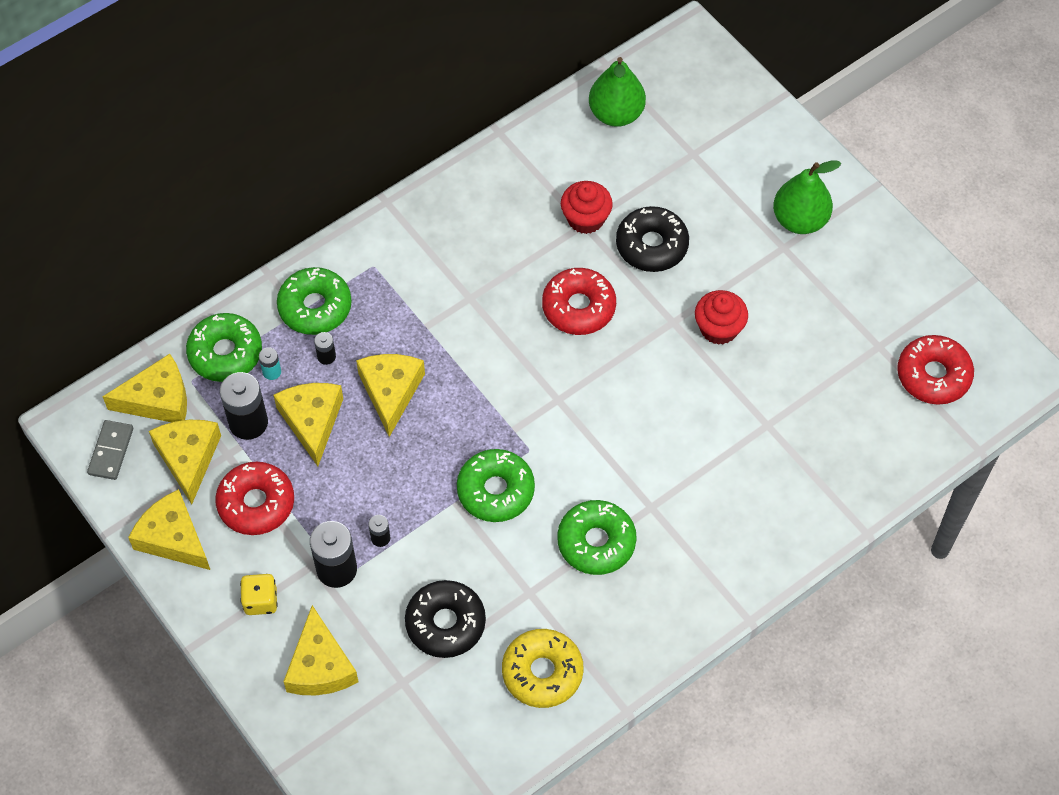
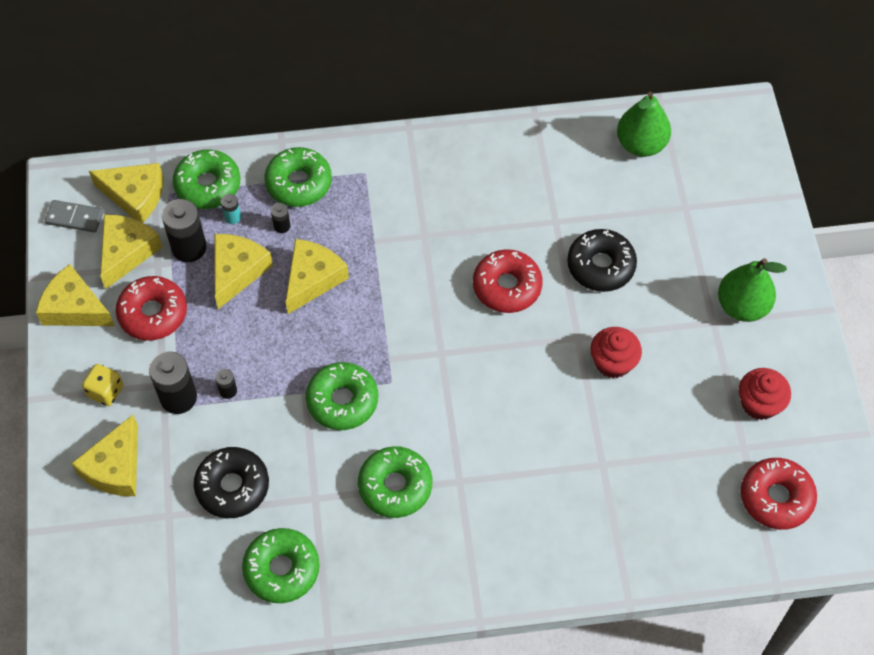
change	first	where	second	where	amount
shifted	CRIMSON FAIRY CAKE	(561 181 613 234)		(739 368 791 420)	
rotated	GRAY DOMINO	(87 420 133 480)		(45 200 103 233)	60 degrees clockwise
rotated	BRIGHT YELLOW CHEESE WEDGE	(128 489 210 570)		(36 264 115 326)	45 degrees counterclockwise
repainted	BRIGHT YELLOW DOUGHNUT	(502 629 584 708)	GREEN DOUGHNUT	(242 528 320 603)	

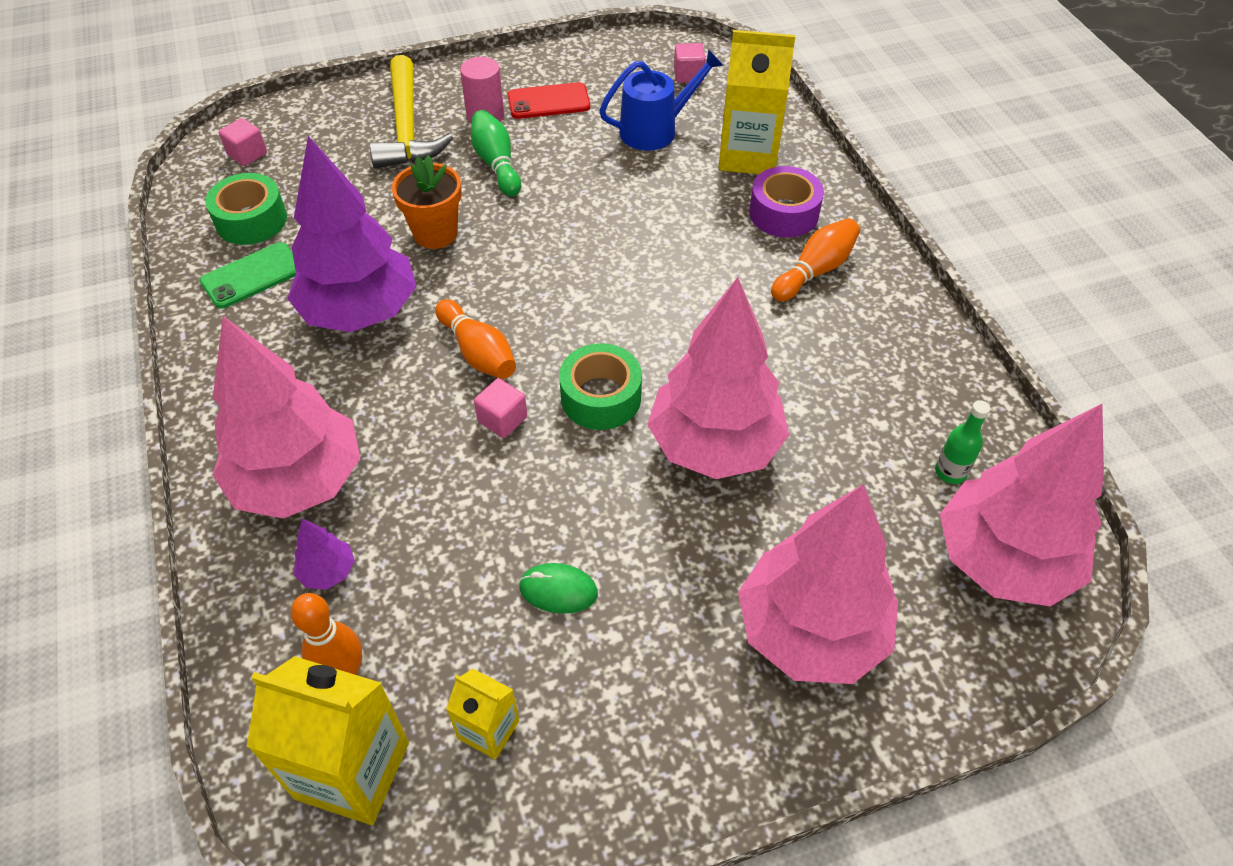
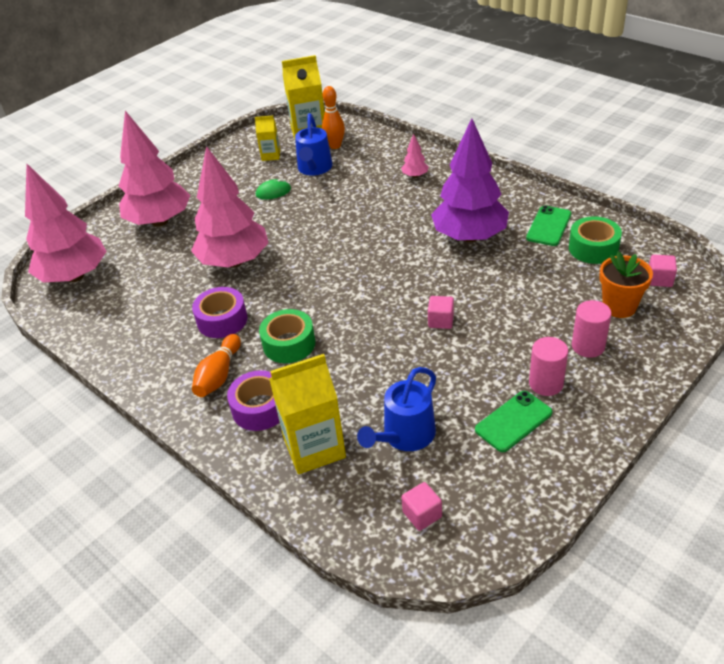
change	first	where	second	where	amount
swapped	BRIGHT YELLOW HAMMER	(370 55 453 169)	PINK CYLINDER	(572 300 612 358)	
repainted	CRIMSON SMARTPHONE	(508 82 590 119)	GREEN SMARTPHONE	(475 391 552 452)	
gone	GREEN SKITTLE	(471 110 521 197)			
shifted	BRIGHT ORANGE PLANT POT	(391 155 462 249)		(599 251 653 318)	
gone	BRIGHT ORANGE SKITTLE	(435 299 516 379)			
scaled	PINK TOY TREE	(212 316 361 519)		(401 134 429 178)	x0.40
shifted	GREEN TAPE	(559 343 642 430)		(259 309 315 363)	
shifted	PINK CUBE	(474 378 527 438)		(428 296 454 329)	
gone	GREEN DRINK BOTTLE	(935 400 990 484)			
gone	ROYAL PURPLE TOY TREE	(294 518 355 590)			
new			COBALT WATERING POT	(295 113 333 176)	
new			ROYAL PURPLE TAPE	(192 287 248 338)	

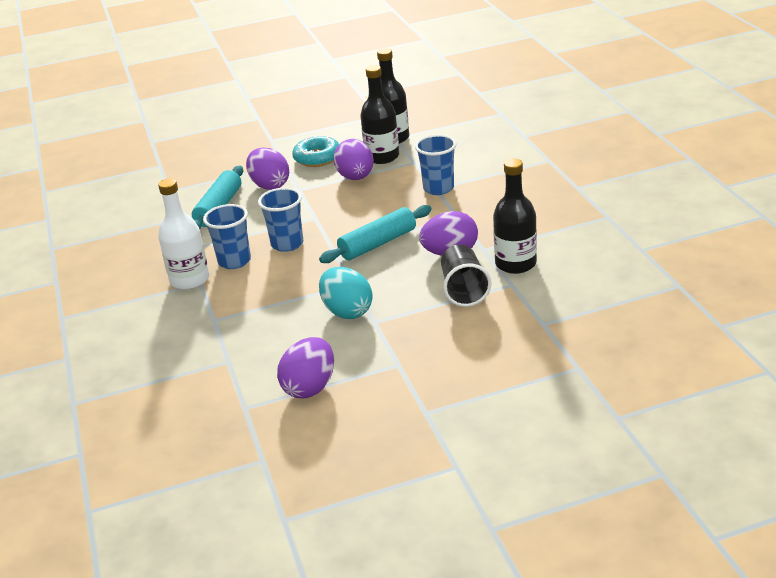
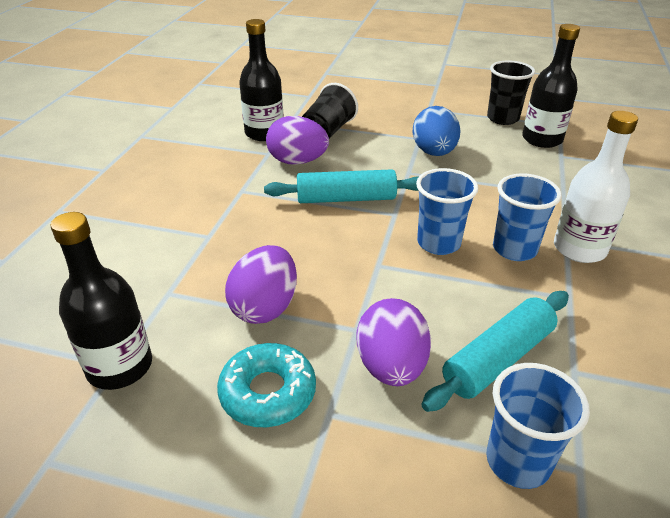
change	first	where	second	where	amount
shifted	EBONY DRINK BOTTLE	(360 65 399 164)		(522 24 580 148)	
shifted	COBALT BEAKER	(415 135 456 195)		(486 363 590 489)	
repainted	AQUA EGG	(319 267 373 319)	COBALT EGG	(412 106 461 156)	
swapped	ROYAL PURPLE EGG	(277 337 334 398)	EBONY BEAKER	(487 61 535 125)	

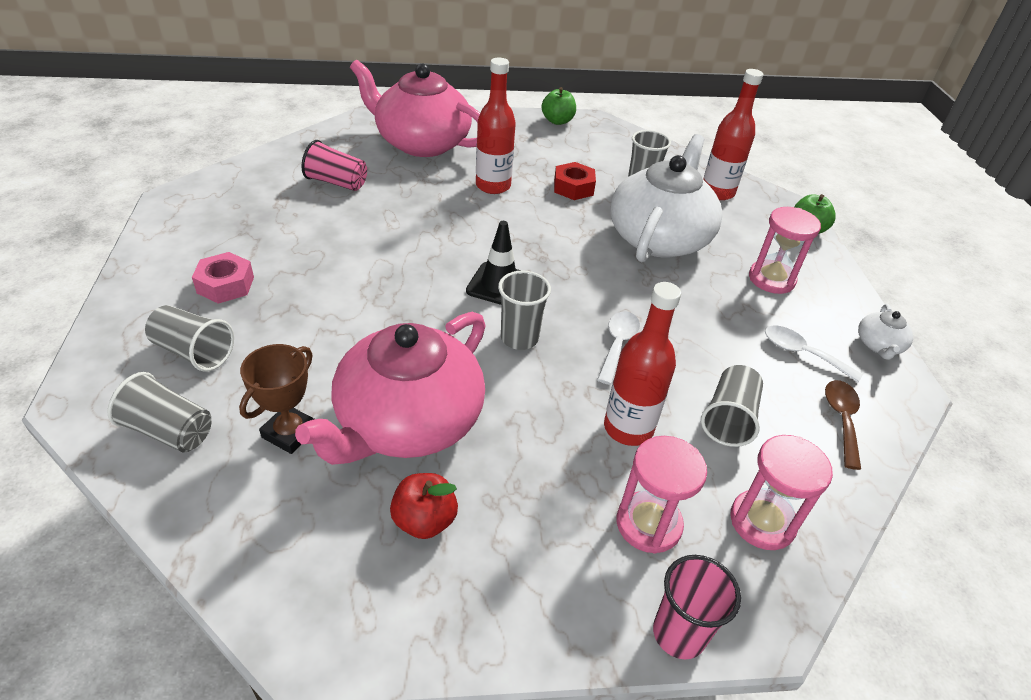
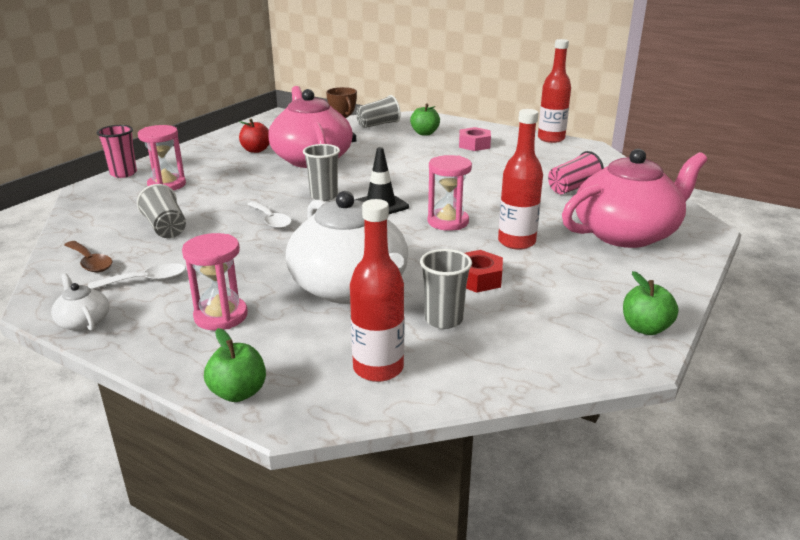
change	first	where	second	where	amount
shifted	CRIMSON DRINK BOTTLE	(604 282 681 446)		(538 39 571 143)	
swapped	GRAY BEAKER	(145 305 234 372)	GREEN APPLE	(410 104 440 136)	
shifted	PINK HOURGLASS	(730 435 833 550)		(428 155 472 231)	

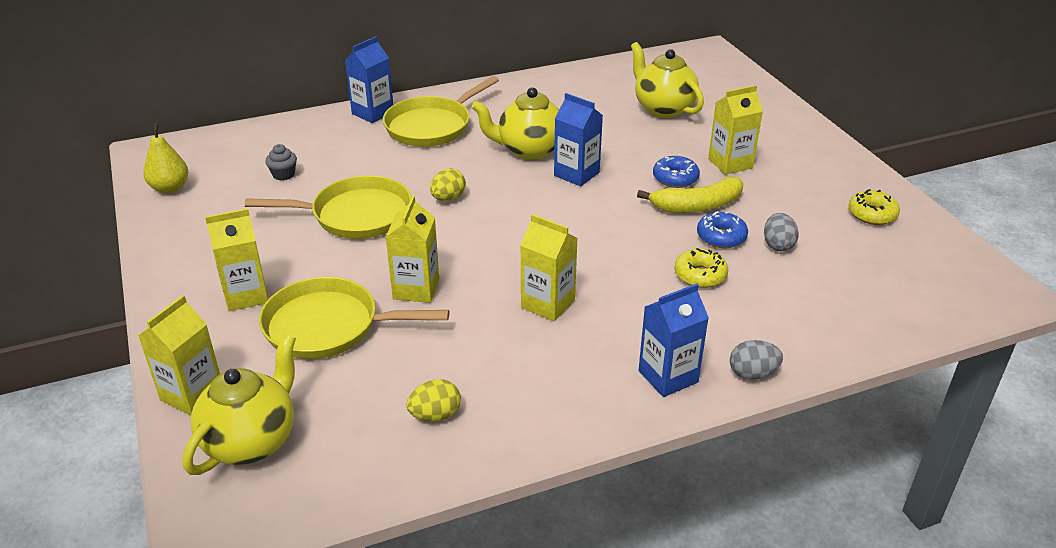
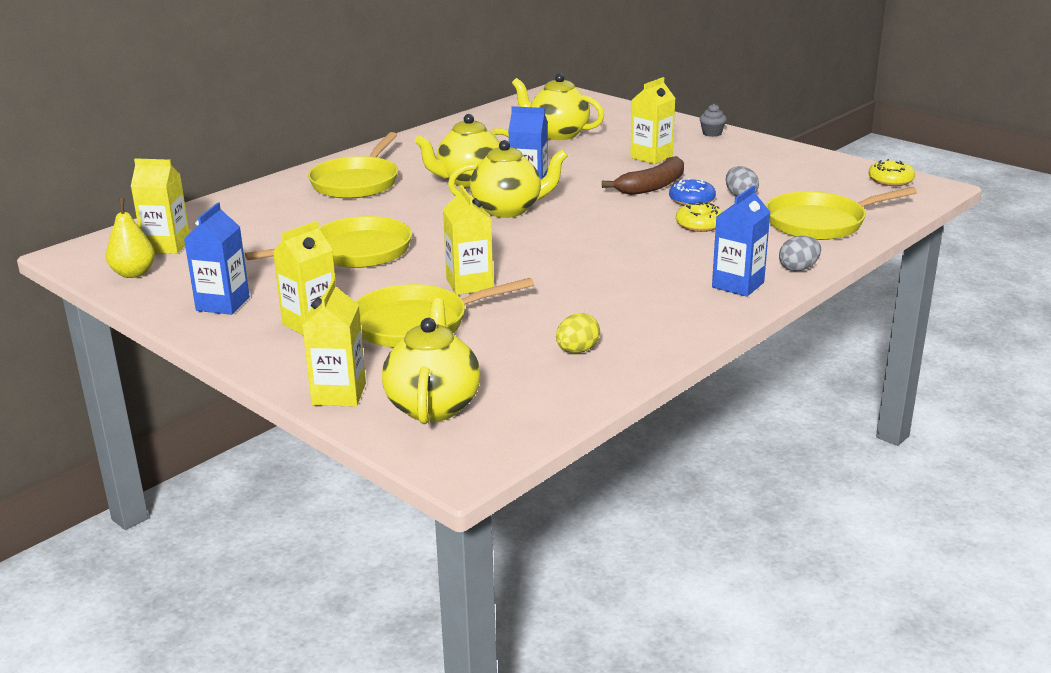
change	first	where	second	where	amount
shifted	COBALT CARTON	(345 36 393 123)		(184 202 250 315)	
shifted	GRAY FAIRY CAKE	(265 144 297 181)		(700 104 727 137)	
gone	COBALT DOUGHNUT	(653 156 700 188)			
gone	BRIGHT YELLOW EGG	(430 168 466 201)			
repainted	BRIGHT YELLOW TOY BANANA	(637 177 744 213)	RUSSET TOY BANANA	(602 156 684 195)	
shifted	BRIGHT YELLOW DOUGHNUT	(849 189 900 225)		(868 159 915 186)	
shifted	BRIGHT YELLOW CARTON	(520 214 578 322)		(131 158 190 254)	
new			BRIGHT YELLOW TEA POT	(448 140 568 218)	
new			BRIGHT YELLOW SKILLET	(766 187 917 240)	

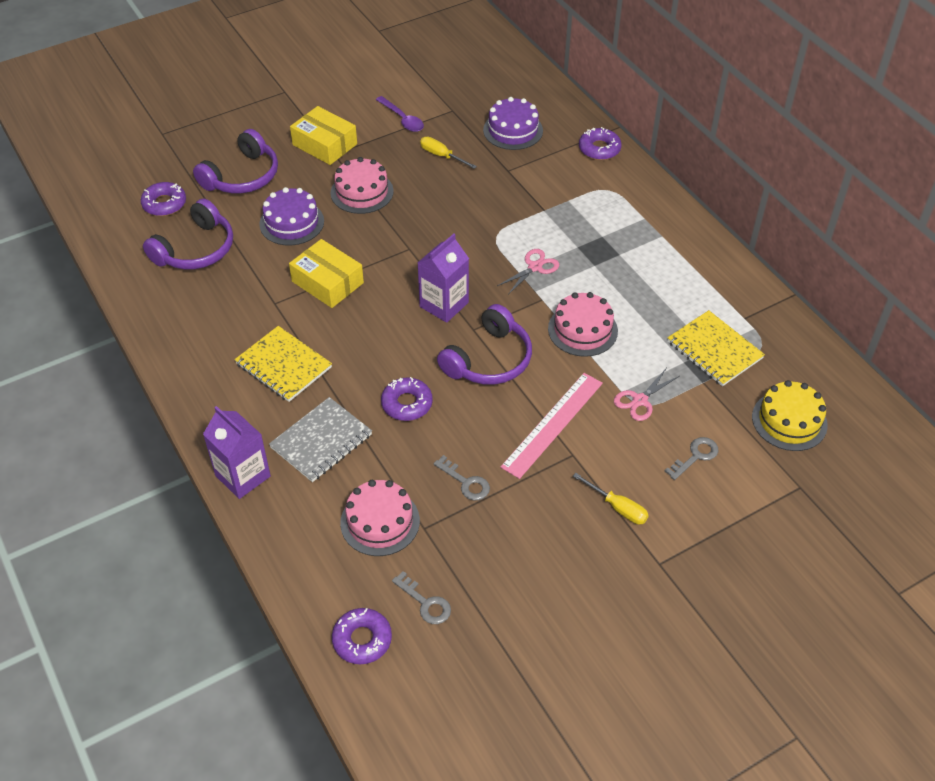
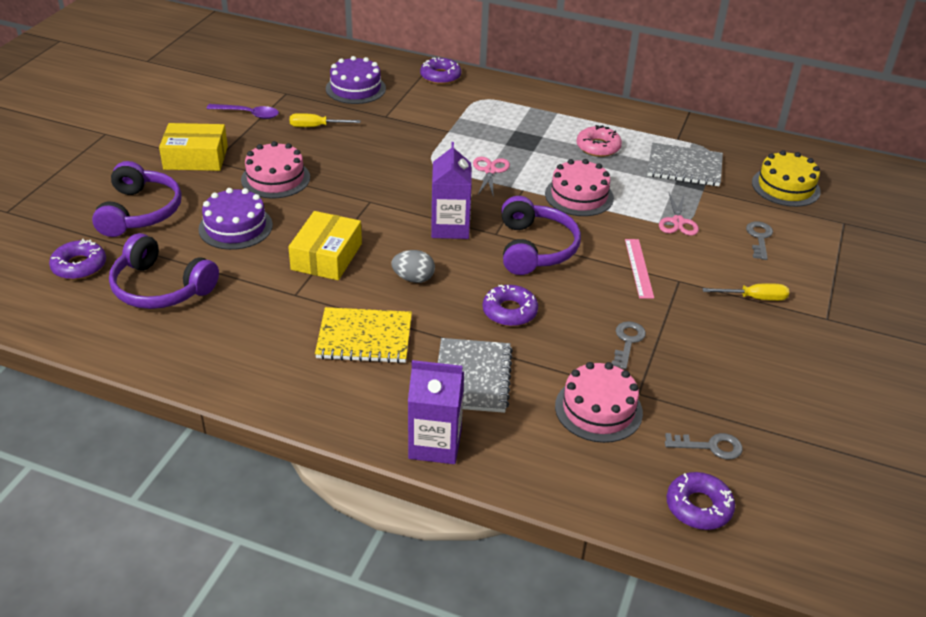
change	first	where	second	where	amount
rotated	ROYAL PURPLE OVER-EAR HEADPHONES	(143 199 233 269)		(109 233 219 309)	120 degrees clockwise
rotated	BRIGHT YELLOW PACKAGE	(289 239 364 308)		(288 211 362 280)	75 degrees counterclockwise
repainted	BRIGHT YELLOW NOTEPAD	(667 310 765 386)	GRAY NOTEPAD	(647 143 723 186)	
scaled	PINK MEASURING STICK	(500 373 603 479)		(625 239 654 299)	x0.63
rotated	GRAY KEY	(434 455 490 500)		(612 321 646 370)	75 degrees counterclockwise
new			PINK DOUGHNUT	(576 125 622 157)	
new			GRAY EGG	(392 250 435 283)	

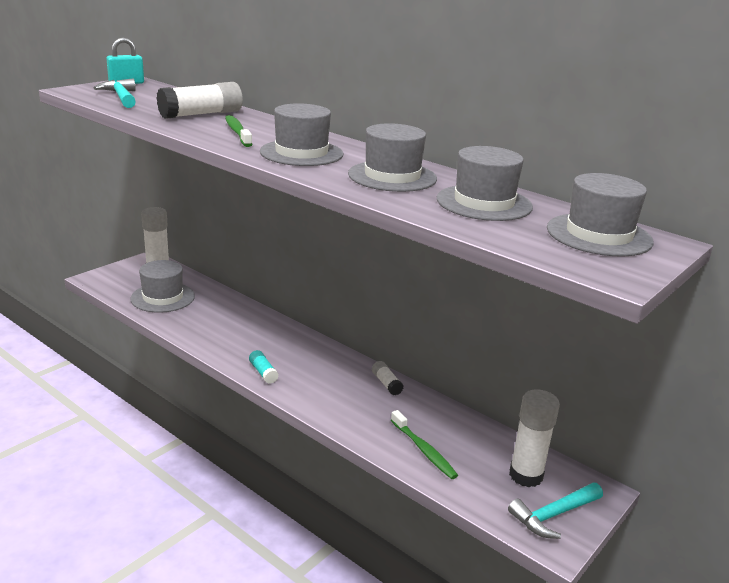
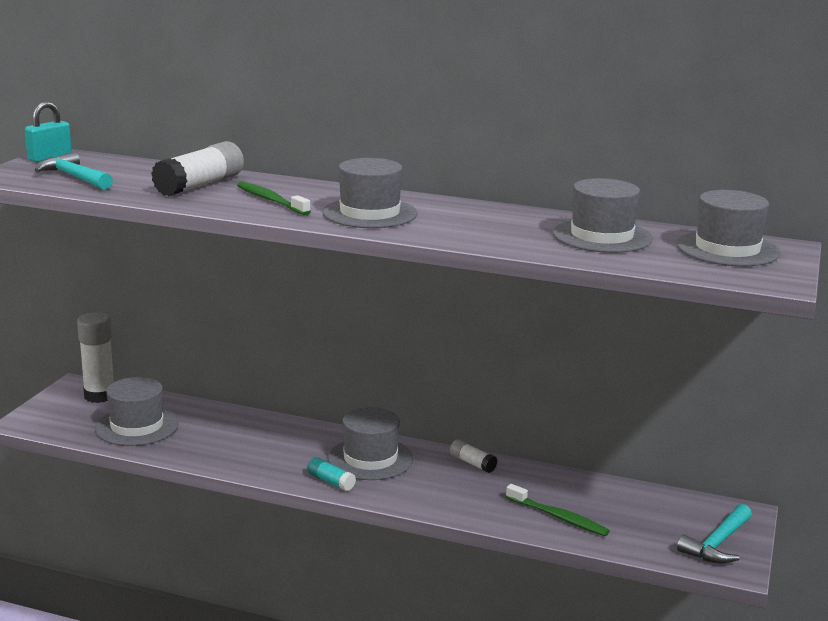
change	first	where	second	where	amount
shifted	GRAY HAT	(348 123 437 192)		(328 407 413 480)	
gone	WHITE GLUE STICK	(509 389 560 487)			

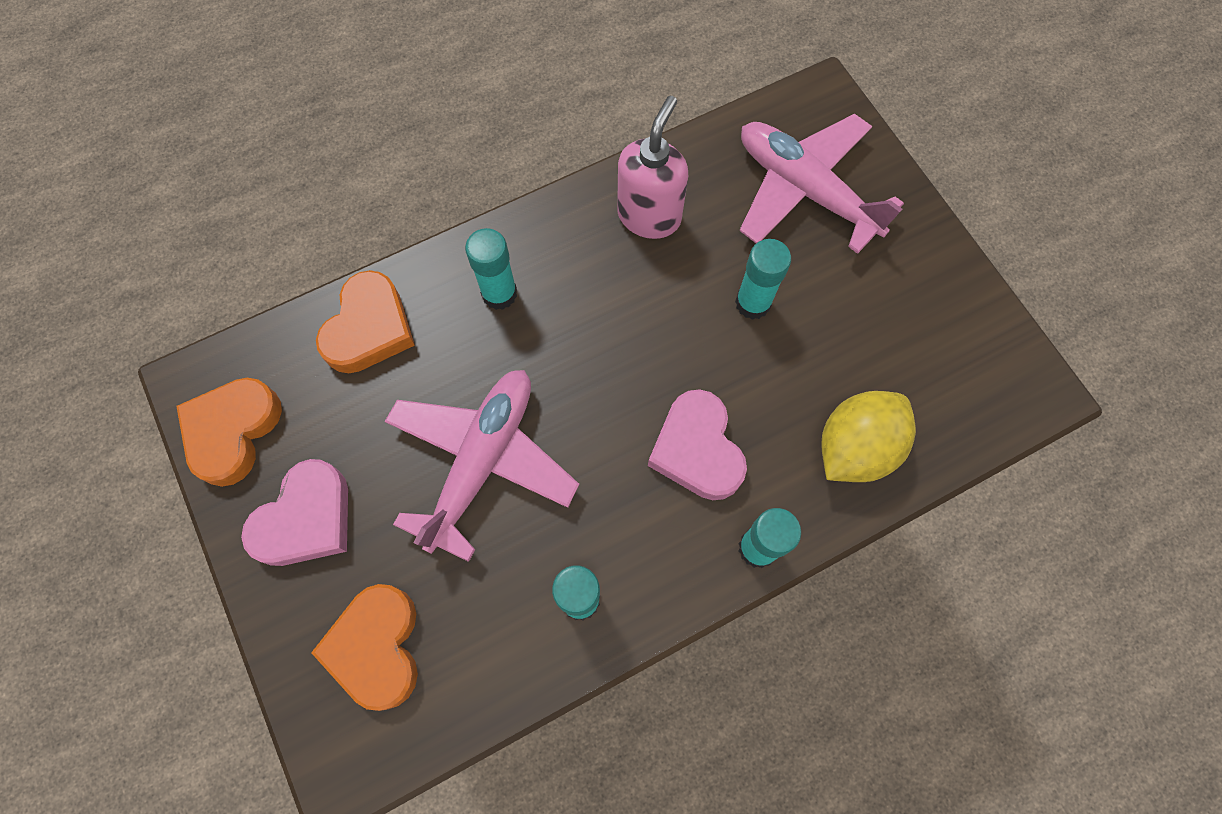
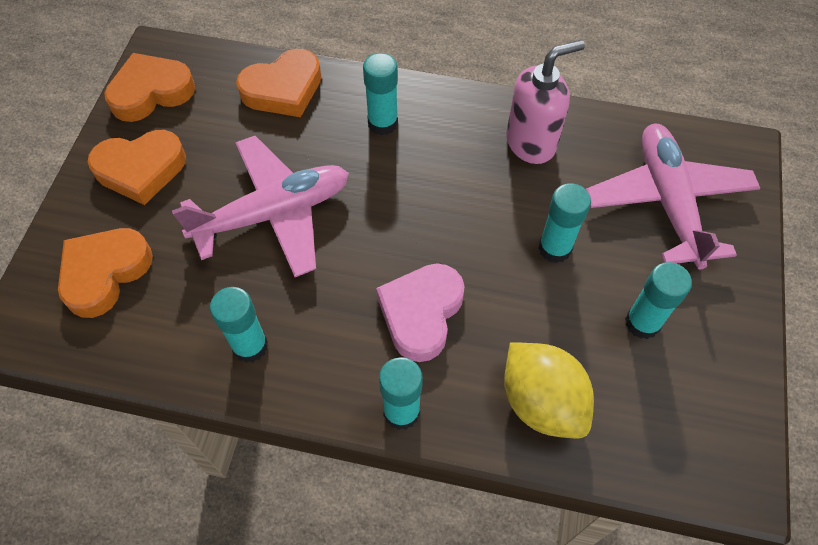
change	first	where	second	where	amount
rotated	BRIGHT YELLOW LEMON	(821 391 916 482)		(504 342 594 438)	60 degrees clockwise
repainted	PINK HEART	(241 459 348 566)	BRIGHT ORANGE HEART	(88 130 186 205)	
new			AQUA GLUE STICK	(625 262 692 339)	

